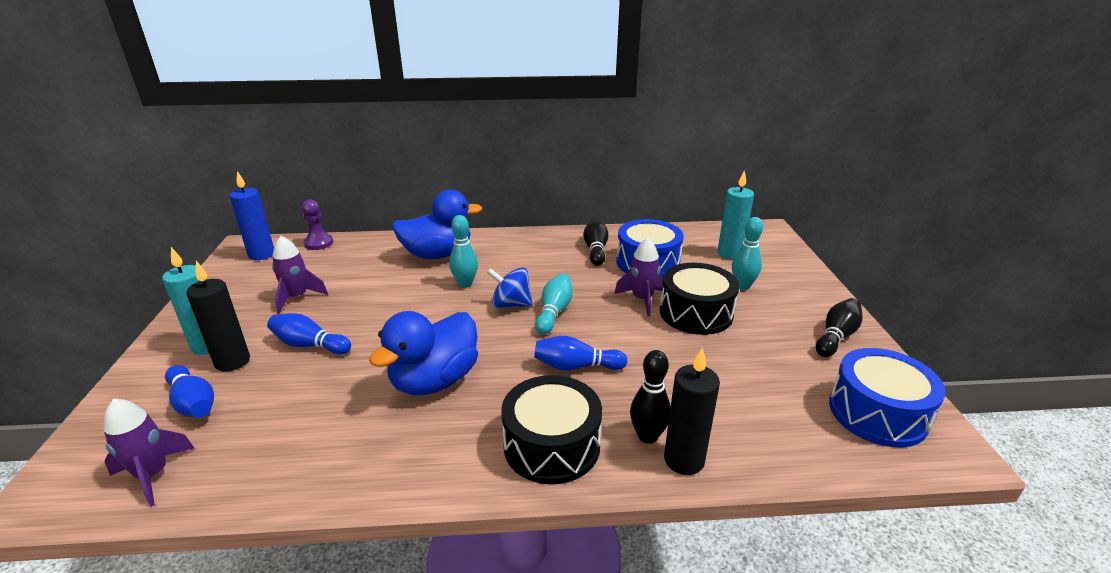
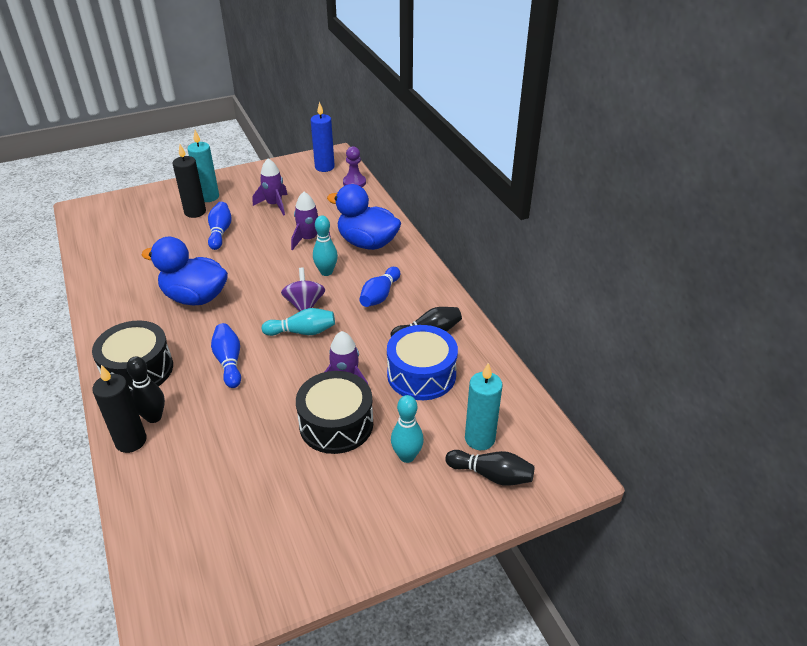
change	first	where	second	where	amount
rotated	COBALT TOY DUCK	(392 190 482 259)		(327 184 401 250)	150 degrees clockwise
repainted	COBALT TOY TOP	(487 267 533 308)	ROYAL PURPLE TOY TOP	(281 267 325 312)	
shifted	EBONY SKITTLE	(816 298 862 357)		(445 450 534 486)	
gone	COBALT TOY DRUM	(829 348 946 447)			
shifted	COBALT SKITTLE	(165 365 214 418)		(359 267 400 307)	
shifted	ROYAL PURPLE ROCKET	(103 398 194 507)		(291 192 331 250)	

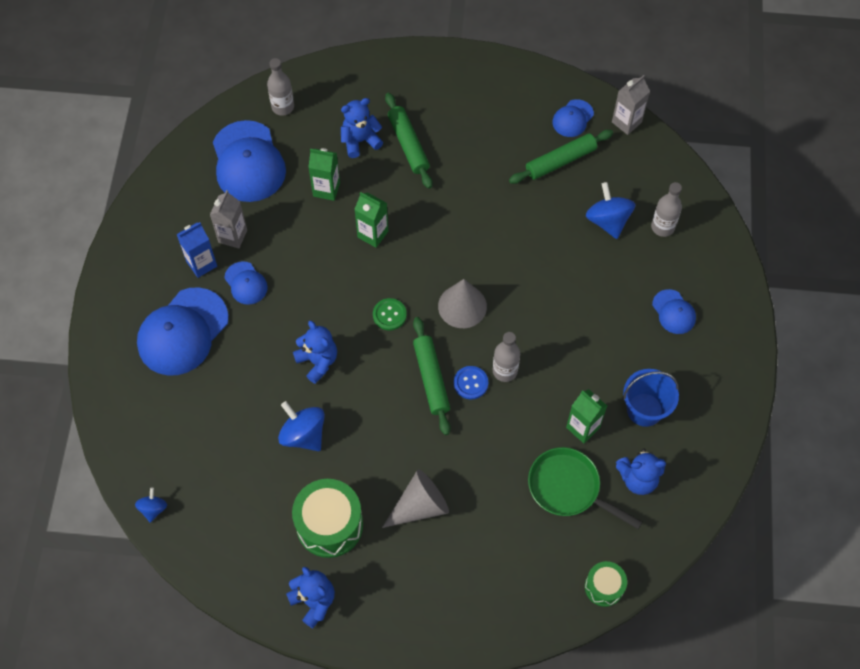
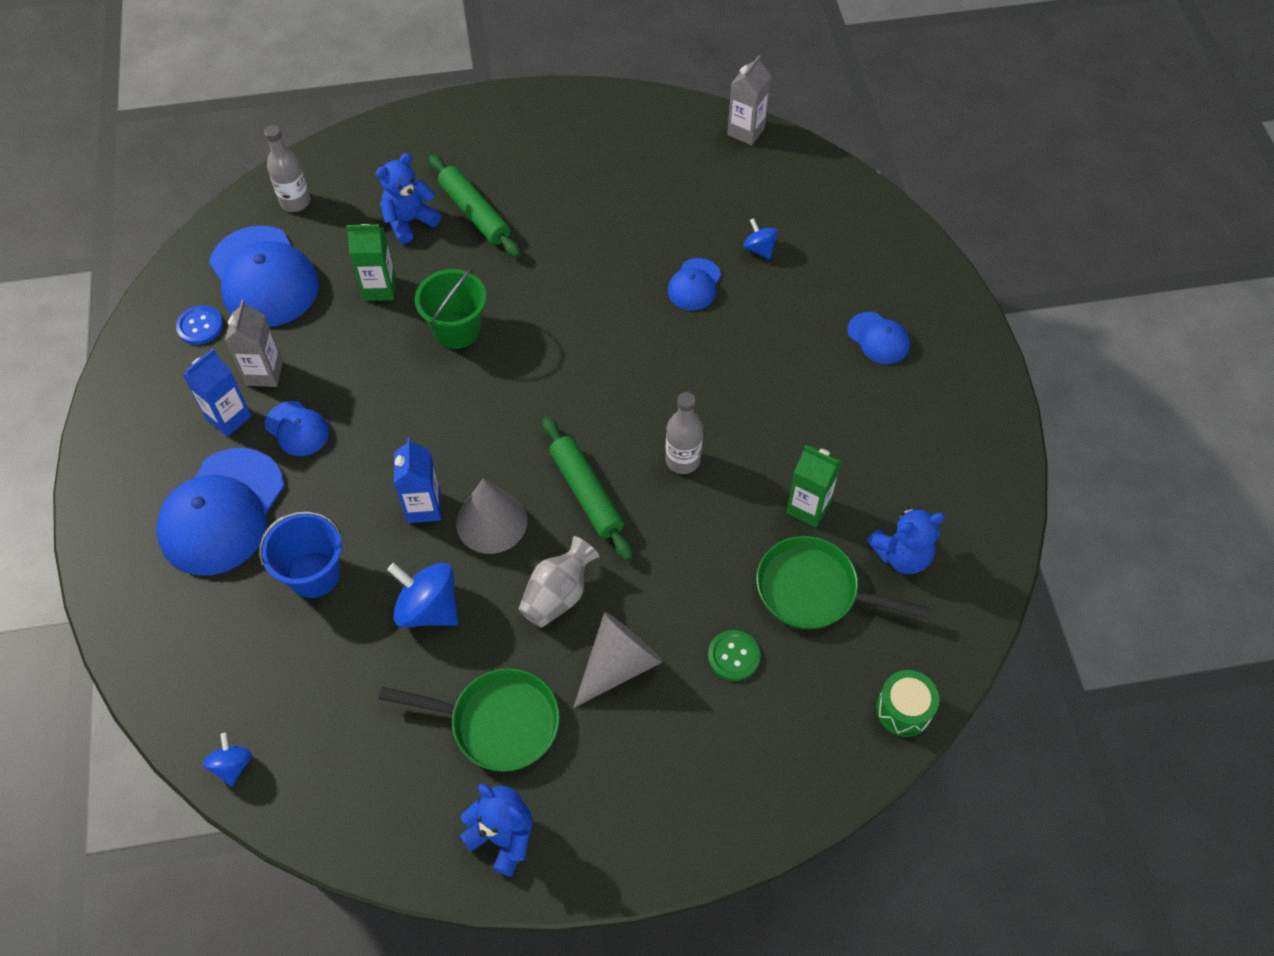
change	first	where	second	where	amount
shifted	COBALT PEAKED CAP	(553 99 594 137)		(668 258 721 310)	
gone	GREEN PASTRY ROLLER	(509 130 613 184)			
scaled	COBALT TOY TOP	(586 182 635 239)		(743 218 778 259)	x0.57
gone	GRAY DRINK BOTTLE	(651 182 682 237)			
swapped	GREEN CARTON	(354 192 388 248)	GREEN BUCKET	(415 267 487 349)	
shifted	GRAY CONE	(438 279 487 328)		(456 479 527 554)	
shifted	GREEN SEWING BUTTON	(373 298 407 330)		(708 630 760 681)	
swapped	COBALT TEDDY BEAR	(293 321 337 384)	COBALT CARTON	(394 438 441 523)	
shifted	COBALT SEWING BUTTON	(454 366 488 399)		(176 305 223 345)	
shifted	COBALT BUCKET	(623 369 679 427)		(259 511 342 598)	
swapped	GREEN TOY DRUM	(292 479 363 558)	GREEN SKILLET	(379 668 560 771)	
new			GRAY VASE	(518 536 600 628)	

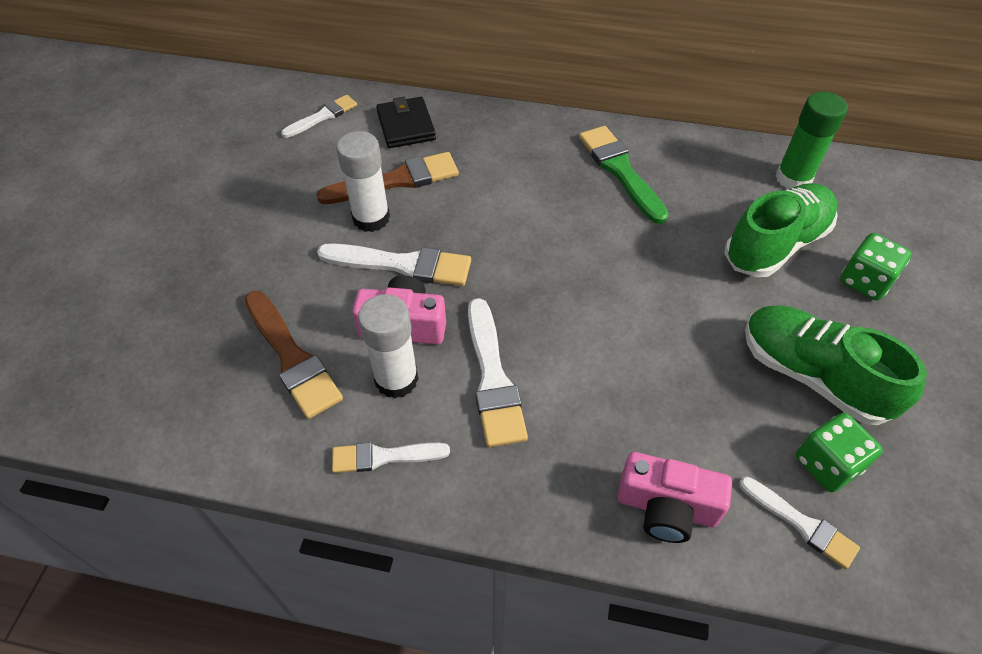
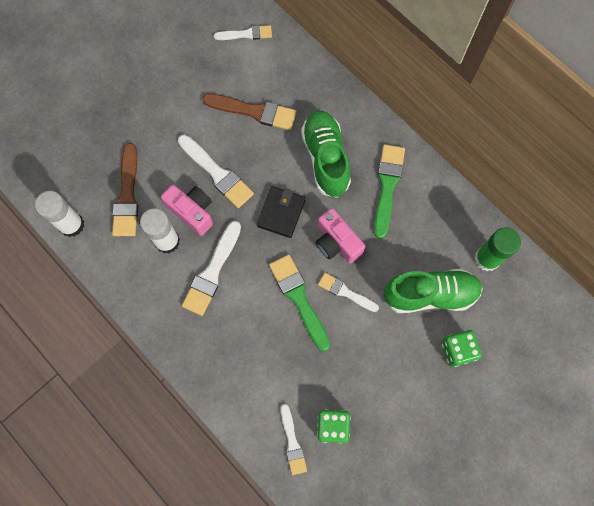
change	first	where	second	where	amount
shifted	EBONY BILLFOLD	(376 96 436 148)		(257 186 305 238)	
shifted	WHITE GLUE STICK	(336 131 390 232)		(35 191 84 237)	
shifted	GREEN SHOE	(745 305 927 425)		(301 110 351 198)	
shifted	WHITE BRUSH	(332 442 450 473)		(318 273 379 312)	
shifted	PINK COMPACT CAMERA	(617 452 732 543)		(316 208 365 263)	
new			GREEN BRUSH	(269 255 330 351)	

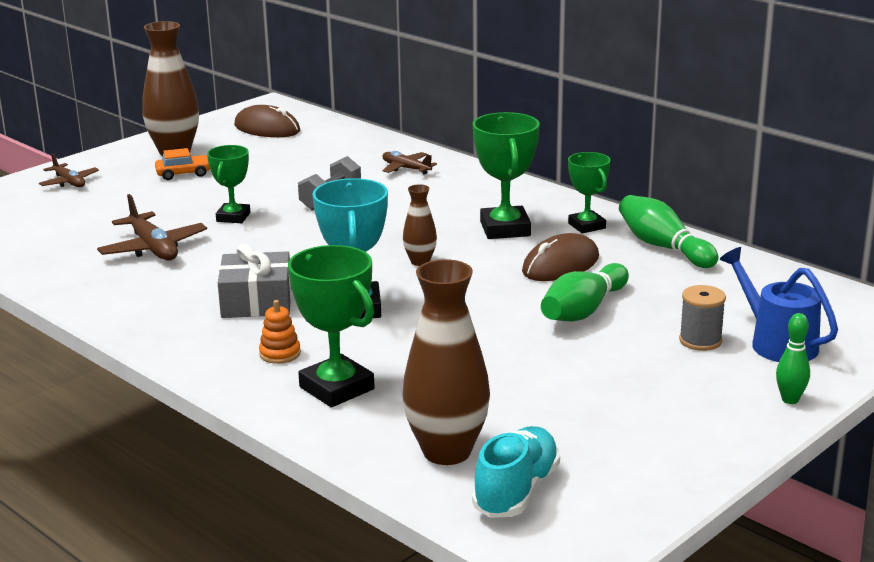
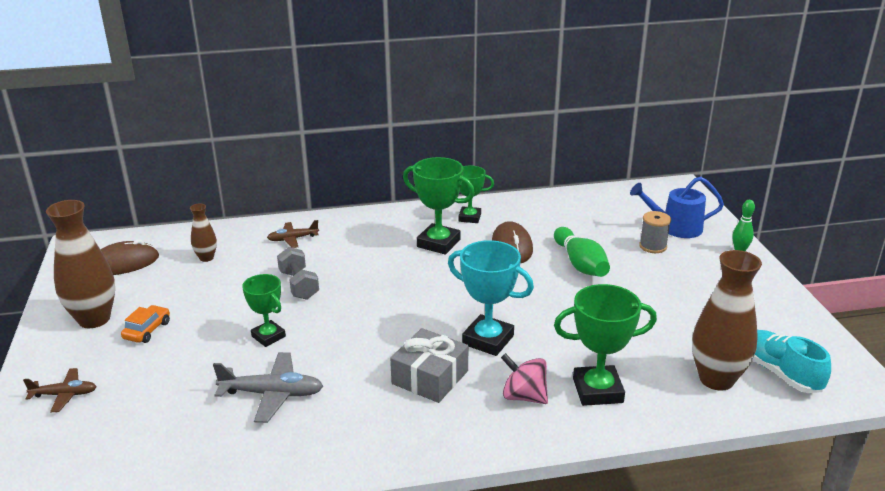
change	first	where	second	where	amount
shifted	RUSSET VASE	(403 184 437 266)		(190 204 217 262)	
repainted	RUSSET AEROPLANE	(97 194 207 261)	GRAY AEROPLANE	(213 352 323 423)	
gone	GREEN SKITTLE	(619 195 718 268)			
swapped	BRIGHT ORANGE STACKING RINGS	(259 300 301 364)	PINK TOY TOP	(501 353 548 404)	

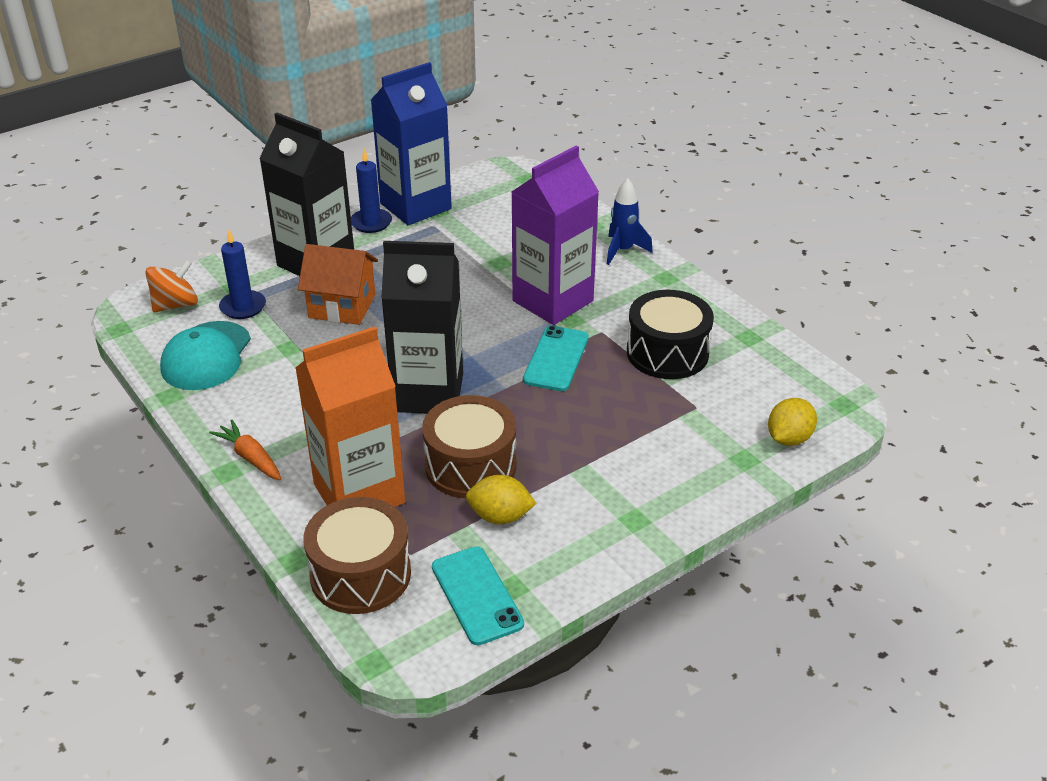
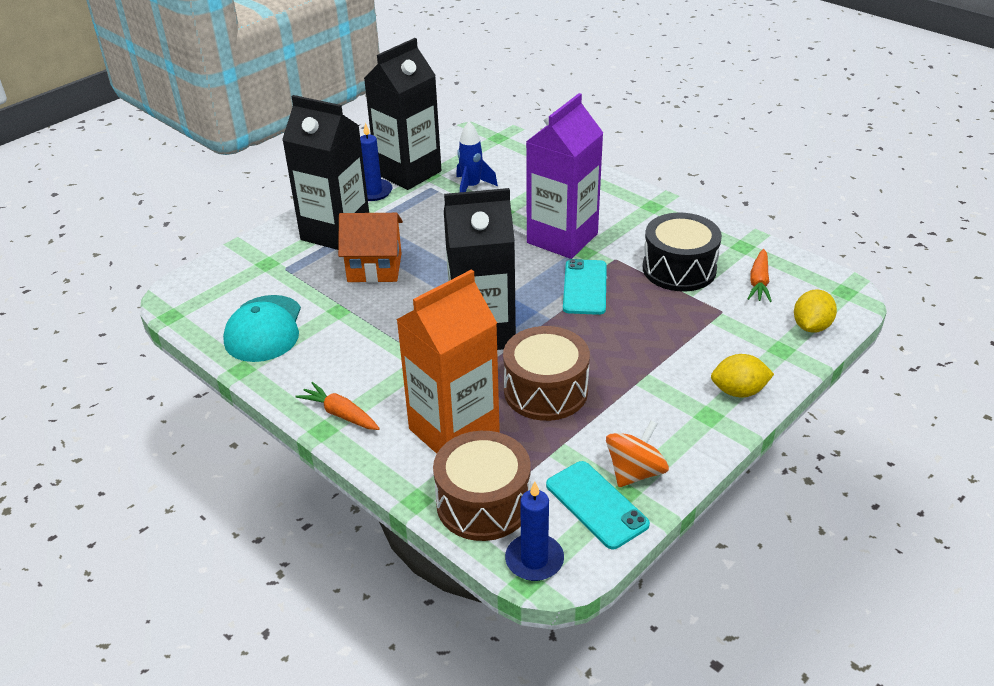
change	first	where	second	where	amount
repainted	COBALT CARTON	(371 62 452 225)	EBONY CARTON	(364 38 441 190)	
shifted	COBALT ROCKET	(607 178 653 265)		(456 121 498 192)	
shifted	COBALT CANDLE	(219 230 266 319)		(505 481 564 581)	
shifted	BRIGHT ORANGE TOY TOP	(145 260 198 312)		(606 420 669 487)	
shifted	BRIGHT YELLOW LEMON	(466 475 537 524)		(711 354 774 398)	
new			BRIGHT ORANGE CARROT	(747 249 772 302)	

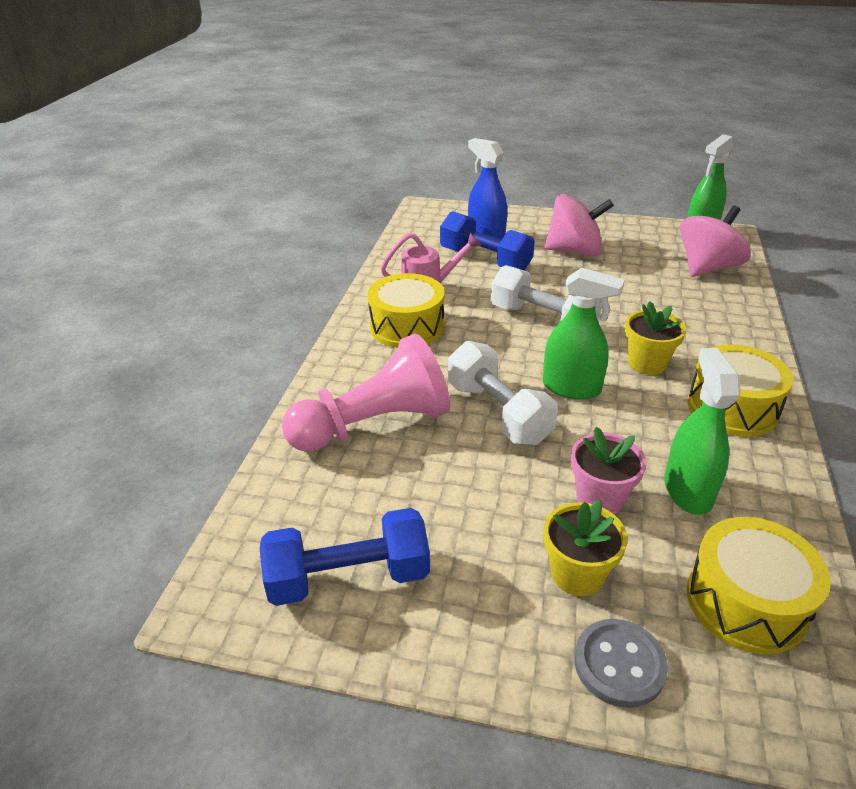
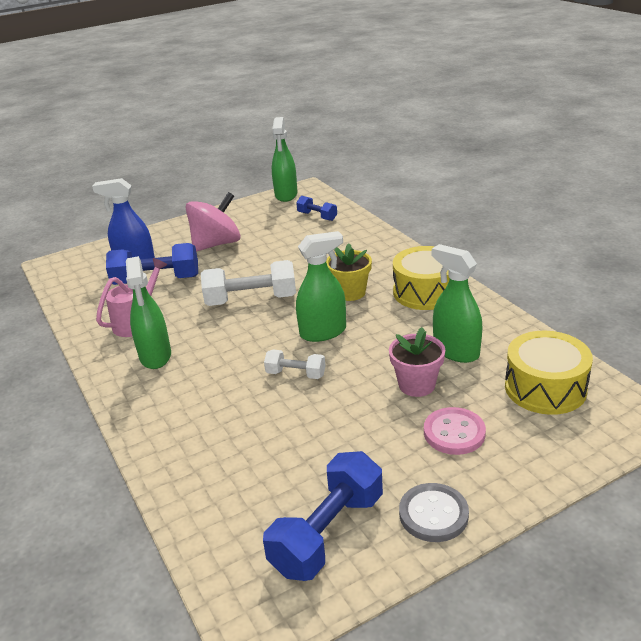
change	first	where	second	where	amount
swapped	PINK TOY TOP	(680 206 751 277)	COBALT FREE WEIGHT	(296 196 337 221)	
swapped	BRIGHT YELLOW TOY DRUM	(368 273 444 348)	GREEN SPRAY CLEANER	(126 256 171 369)	
gone	PINK GAME PAWN	(282 334 450 452)			
scaled	WHITE FREE WEIGHT	(448 341 558 445)		(264 349 326 379)	x0.55
swapped	BRIGHT YELLOW PLANT POT	(544 500 628 596)	PINK SEWING BUTTON	(424 407 486 455)	
shifted	GRAY SEWING BUTTON	(574 619 668 708)		(399 483 469 542)	

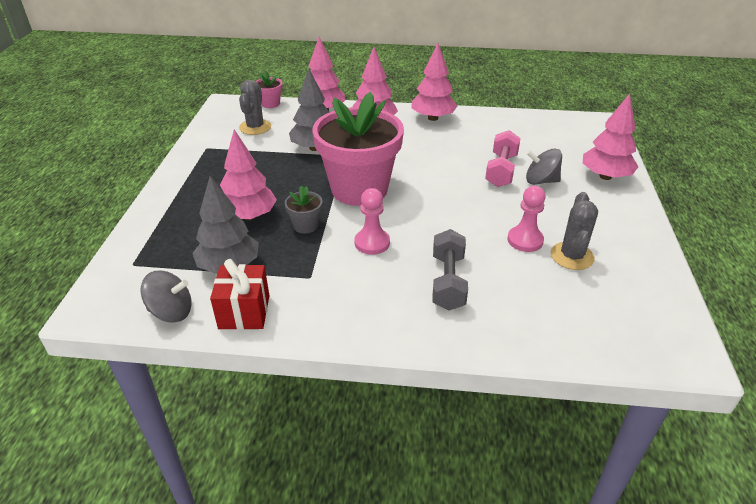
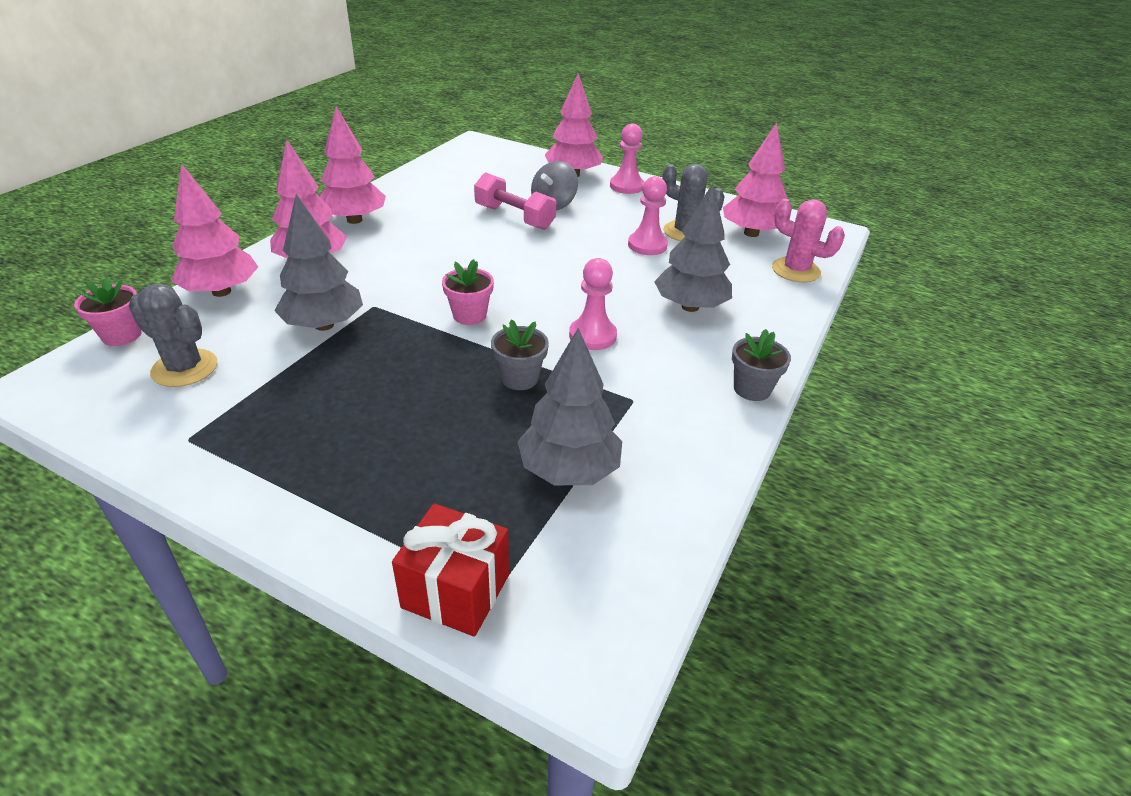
change	first	where	second	where	amount
scaled	PINK PLANT POT	(312 92 404 206)		(442 259 494 325)	x0.40
shifted	PINK TOY TREE	(220 130 277 220)		(723 123 787 237)	
swapped	GRAY FREE WEIGHT	(432 229 468 310)	GRAY TOY TREE	(654 184 732 312)	
shifted	CRIMSON GIFT	(210 259 269 330)		(392 503 509 637)	
gone	GRAY TOY TOP	(140 270 192 323)			
new			PINK GAME PAWN	(610 124 644 194)	
new			PINK PRICKLY PLANT	(772 198 845 282)	
new			GRAY PLANT POT	(732 329 791 401)	

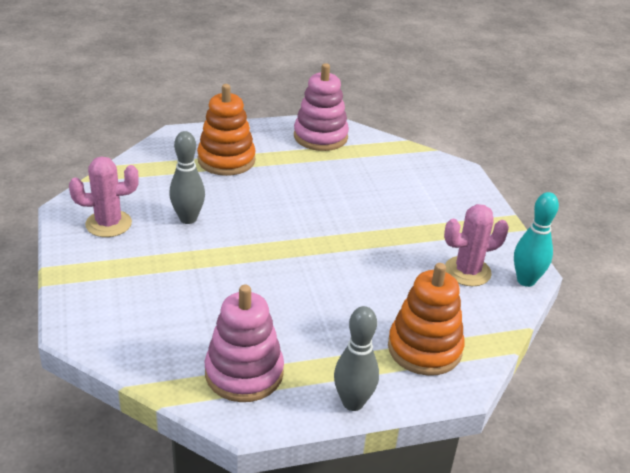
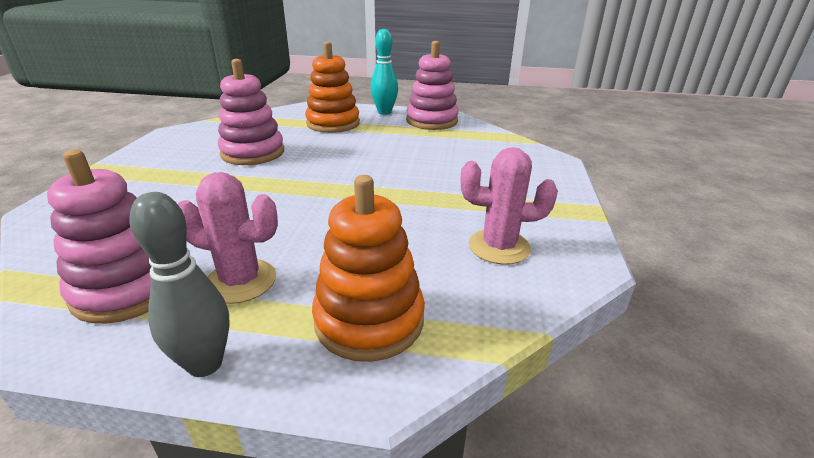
change	first	where	second	where	amount
swapped	GRAY SKITTLE	(169 131 205 224)	PINK STACKING RINGS	(218 59 284 165)	
shifted	PINK PRICKLY PLANT	(69 156 139 237)		(178 172 278 304)	
shifted	AQUA SKITTLE	(514 192 559 287)		(371 29 398 115)	

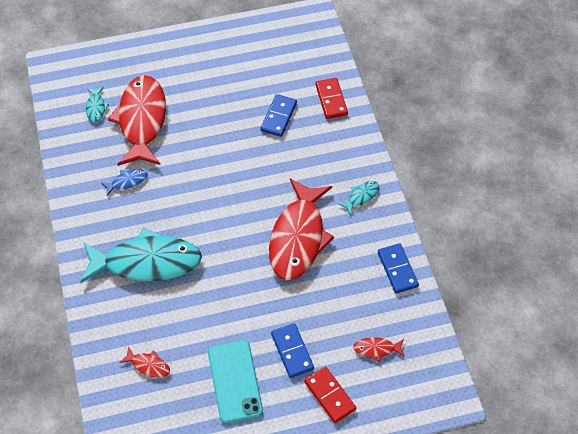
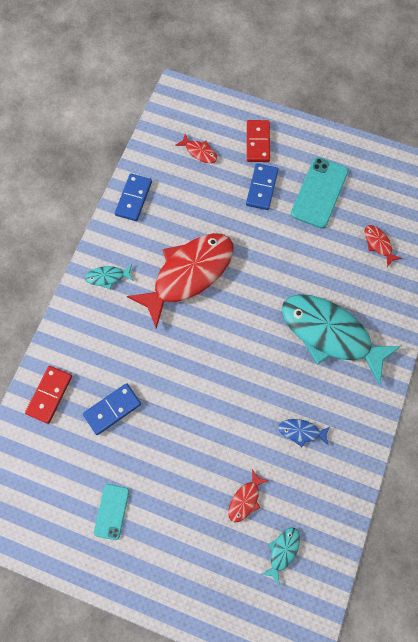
change	first	where	second	where	amount
scaled	CRIMSON TOY FISH	(108 75 166 166)		(228 469 269 523)	x0.41
new			AQUA SMARTPHONE	(94 484 129 540)	

